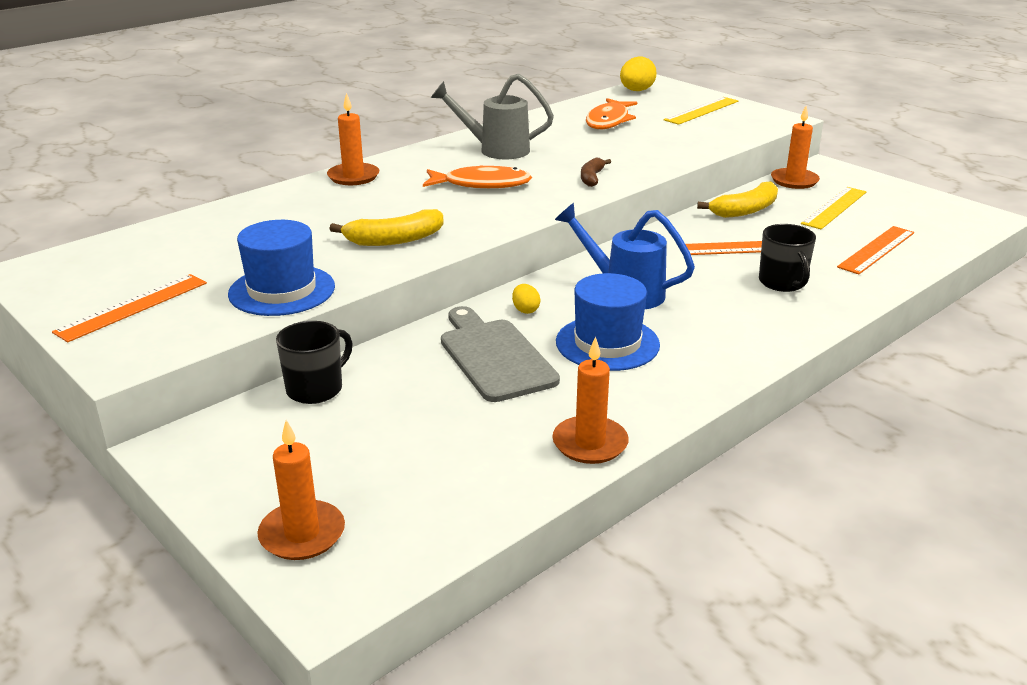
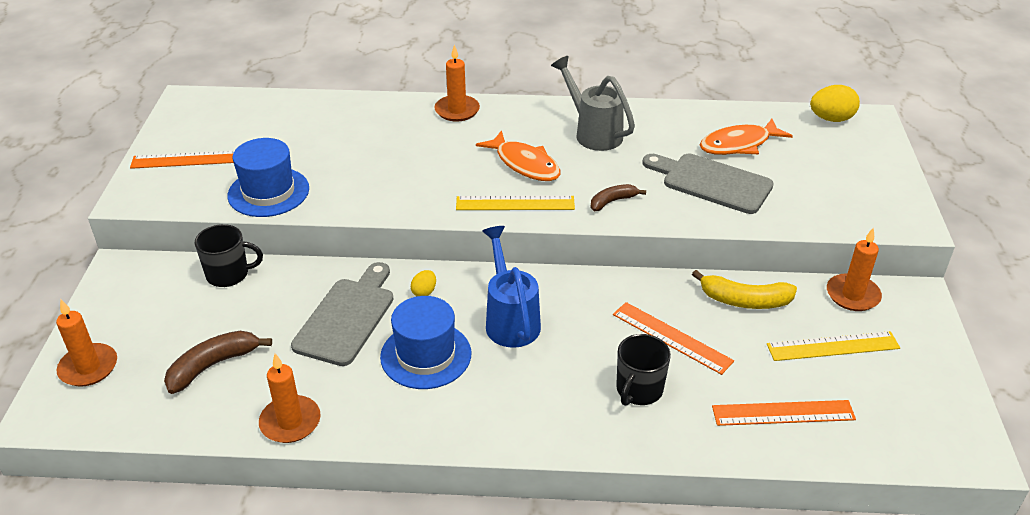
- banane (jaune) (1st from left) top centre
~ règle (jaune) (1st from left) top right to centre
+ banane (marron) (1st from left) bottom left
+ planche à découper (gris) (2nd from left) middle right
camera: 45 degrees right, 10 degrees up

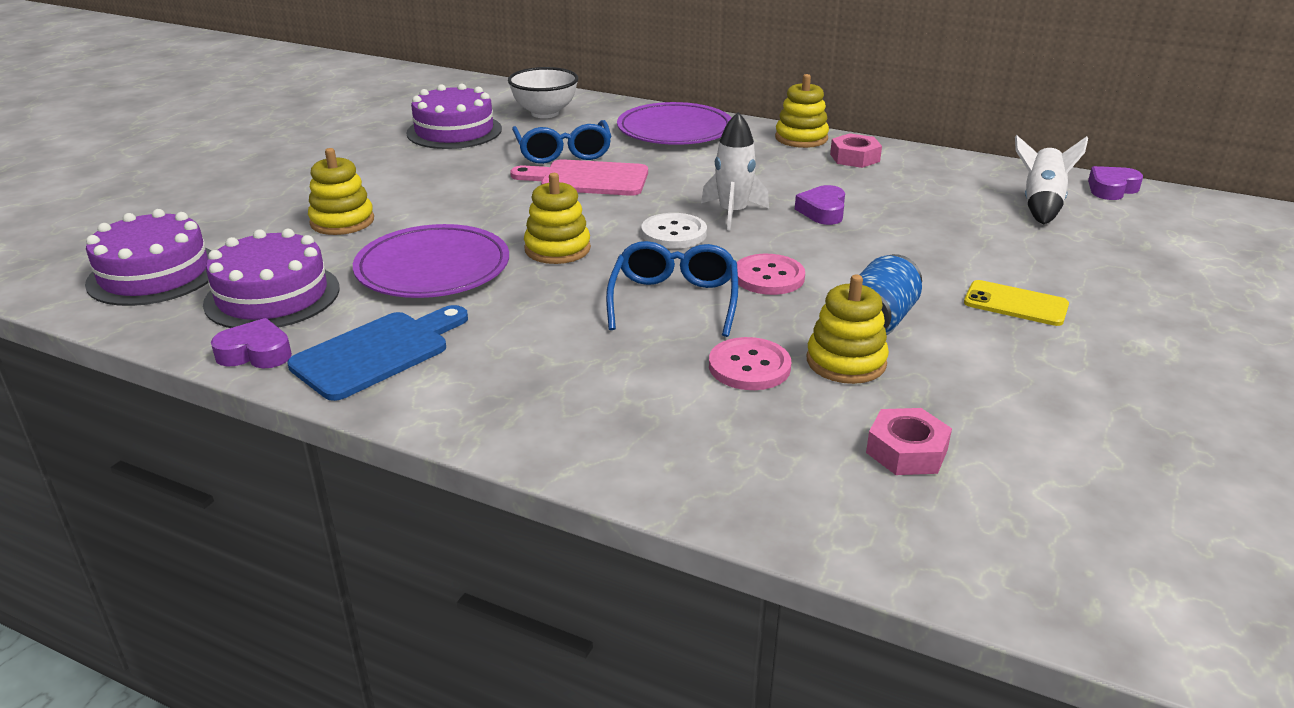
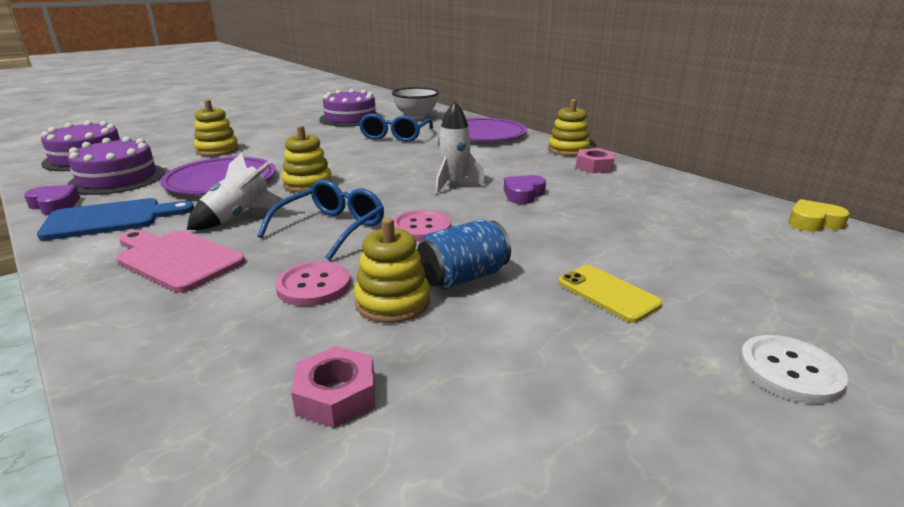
~ planche à découper (rose) top centre to middle left
~ bouton (blanc) top centre to bottom right
~ fusée (blanc) (2nd from left in the first image) top right to fusée (blanc) (1st from left) middle left
~ cœur (violet) (3rd from left) top right to cœur (jaune) middle right
camera: 25 degrees right, 5 degrees down

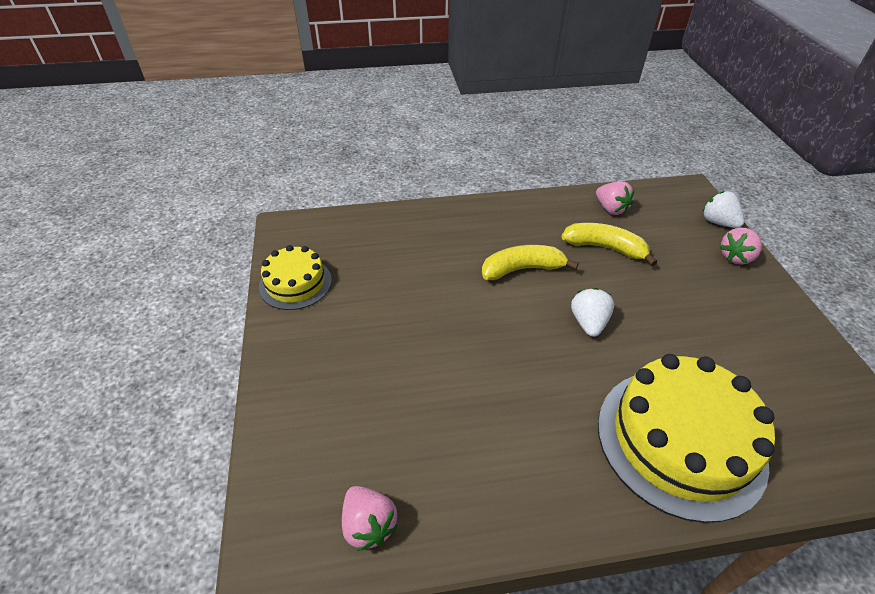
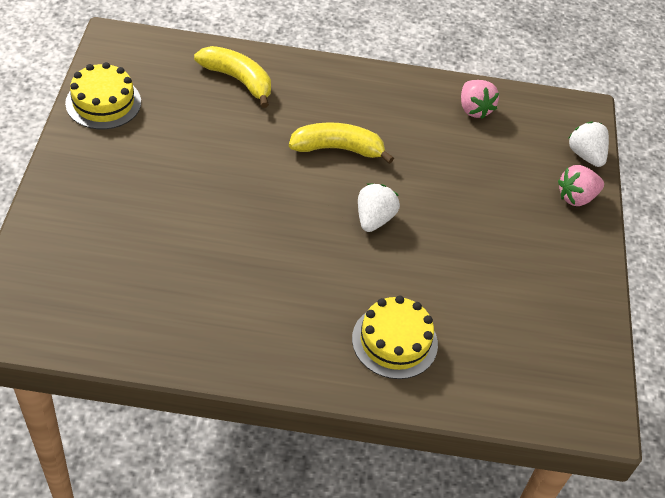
- fraise (rose) (1st from left) bottom centre
~ banane (jaune) (2nd from left in the first image) middle right to banane (jaune) (1st from left) top centre
~ gâteau (jaune) (2nd from left) bottom right = bottom centre x0.56
camera: 10 degrees right, 5 degrees up

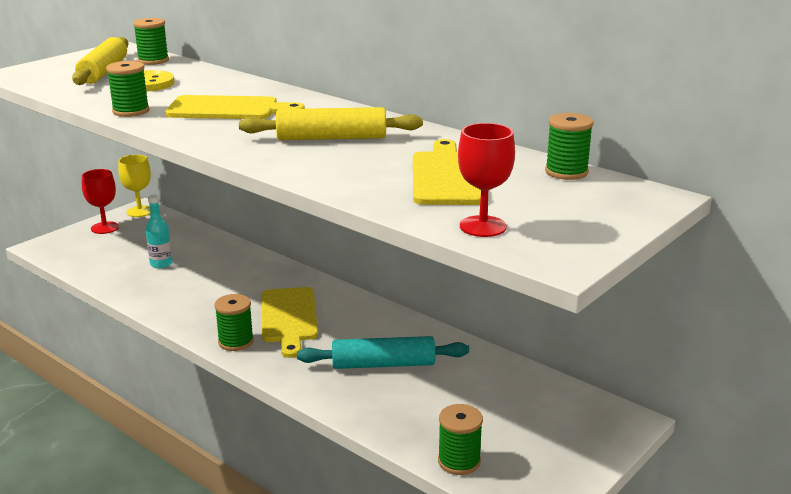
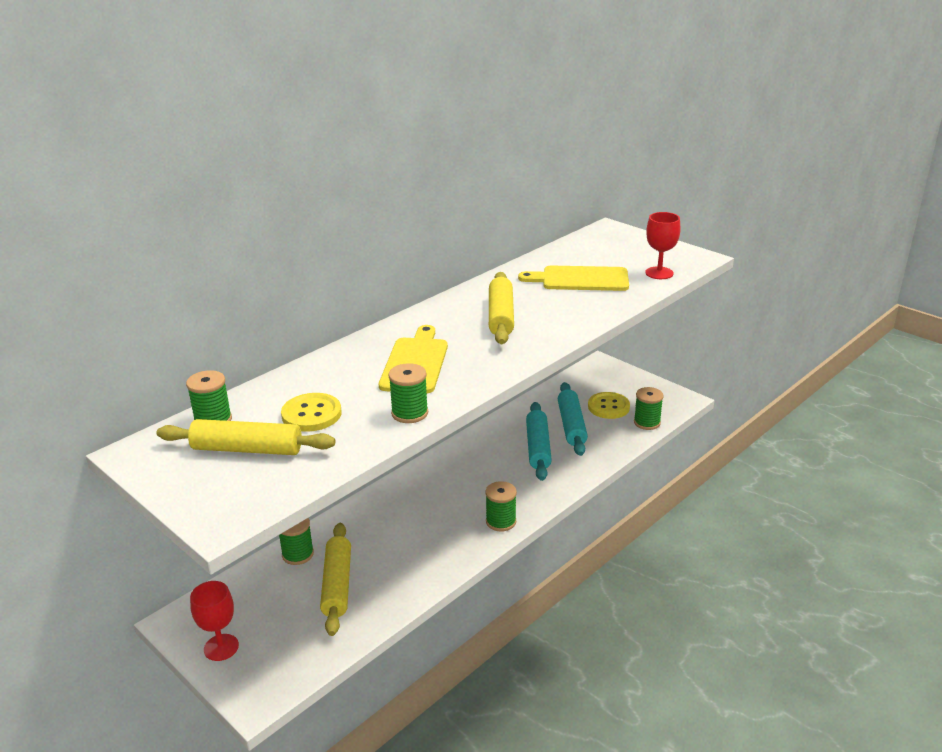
- verre à pied (jaune) middle left
~ bouteille (turquoise) middle left to rouleau à pâtisserie (jaune) (2nd from left) bottom centre
- planche à découper (jaune) (2nd from left) centre
~ bobine (vert) (5th from left in the first image) top right to bobine (vert) (2nd from left) bottom left
+ rouleau à pâtisserie (turquoise) (2nd from left) centre
+ bouton (jaune) (2nd from left) centre
camera: 85 degrees left, 5 degrees up

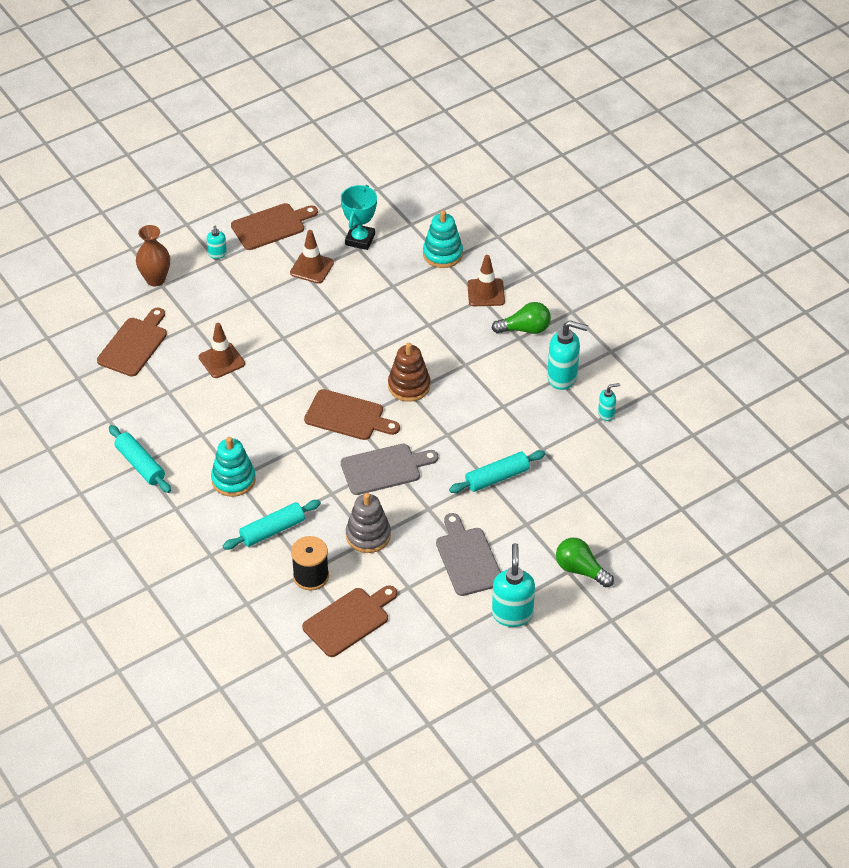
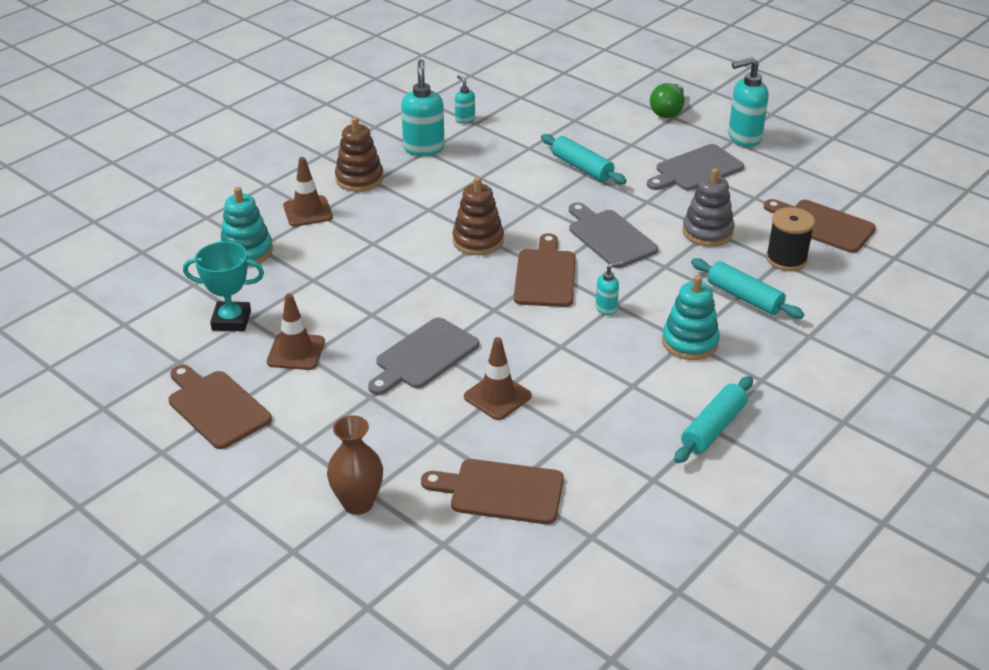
~ distributeur de savon (turquoise) (1st from left in the first image) top left to distributeur de savon (turquoise) (3rd from left) centre
~ ampoule (vert) (1st from left) centre to jouet à empiler (marron) (1st from left) top centre
+ planche à découper (gris) (1st from left) centre
camera: 105 degrees left, 10 degrees down

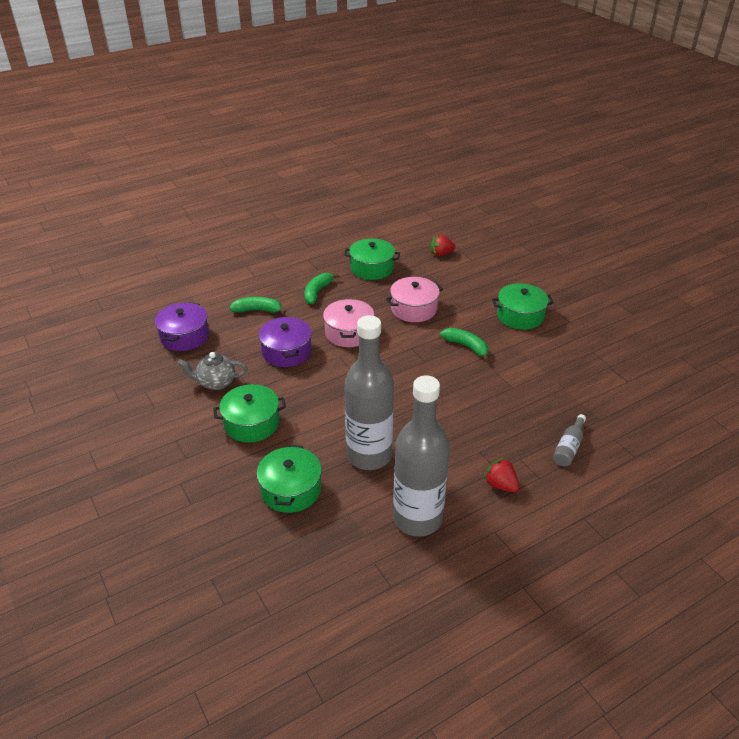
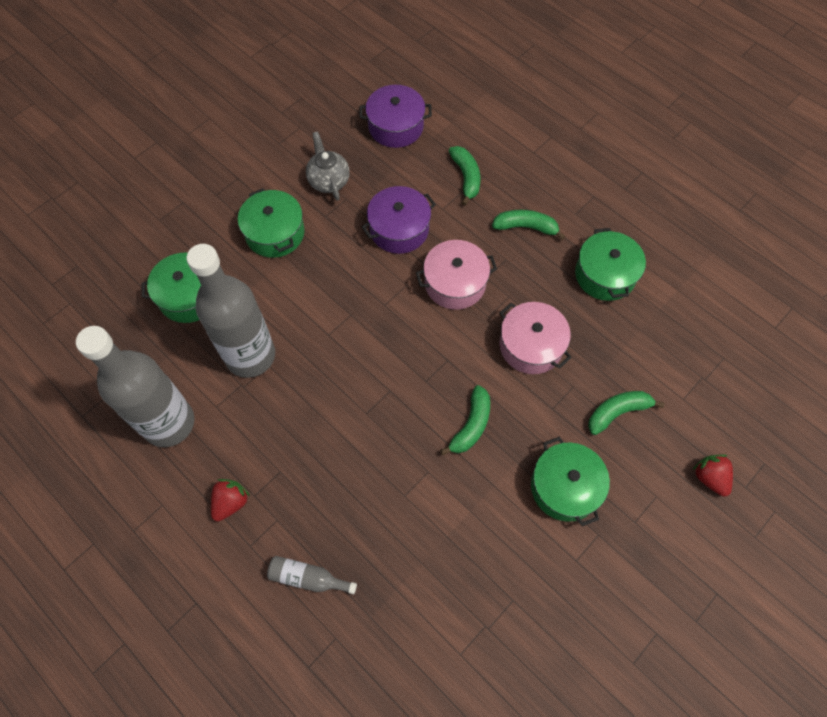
~ fraise (rouge) (1st from left in the first image) top centre to fraise (rouge) (2nd from left) middle right
+ banane (vert) (4th from left) middle right
camera: 75 degrees right, 25 degrees up

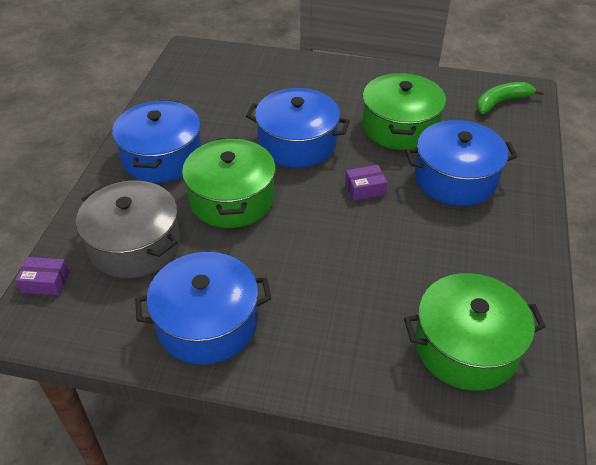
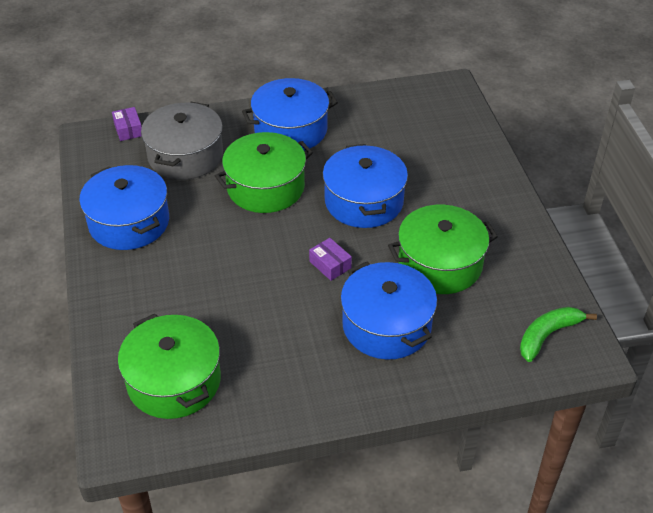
~ banane (vert) top right = middle right 75 degrees counterclockwise
camera: 65 degrees right, 0 degrees up

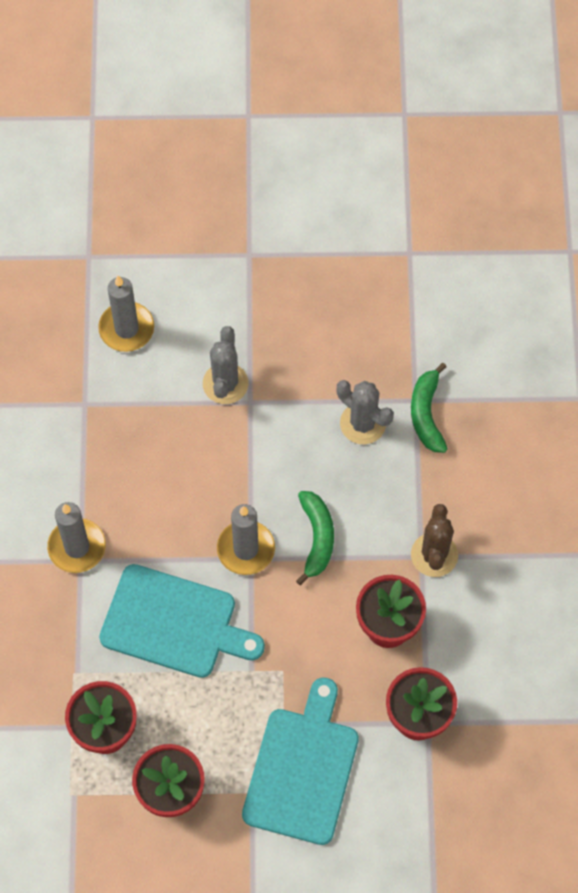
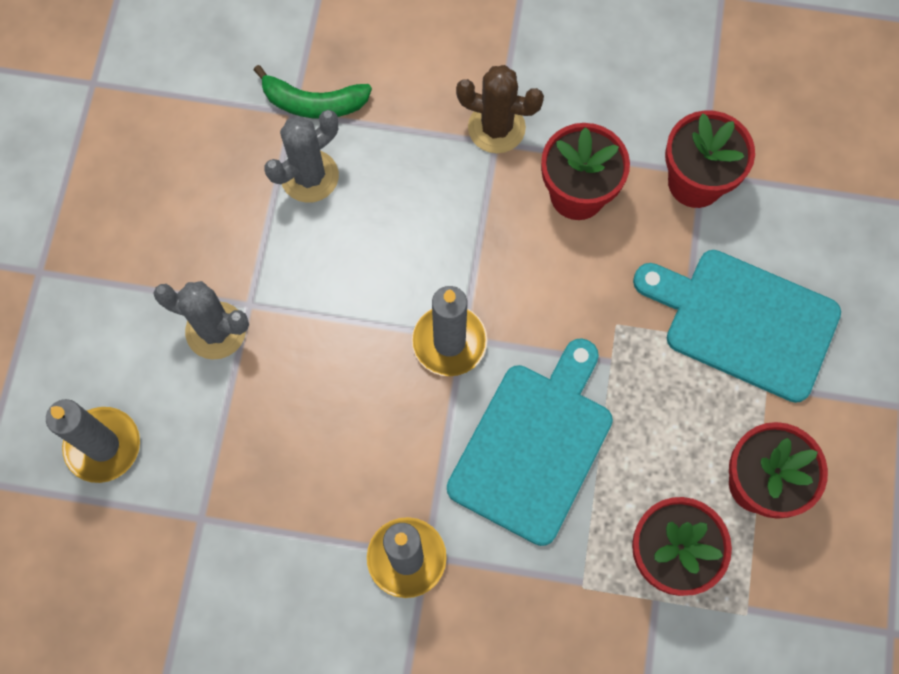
- banane (vert) (1st from left) centre
camera: 80 degrees left, 5 degrees up

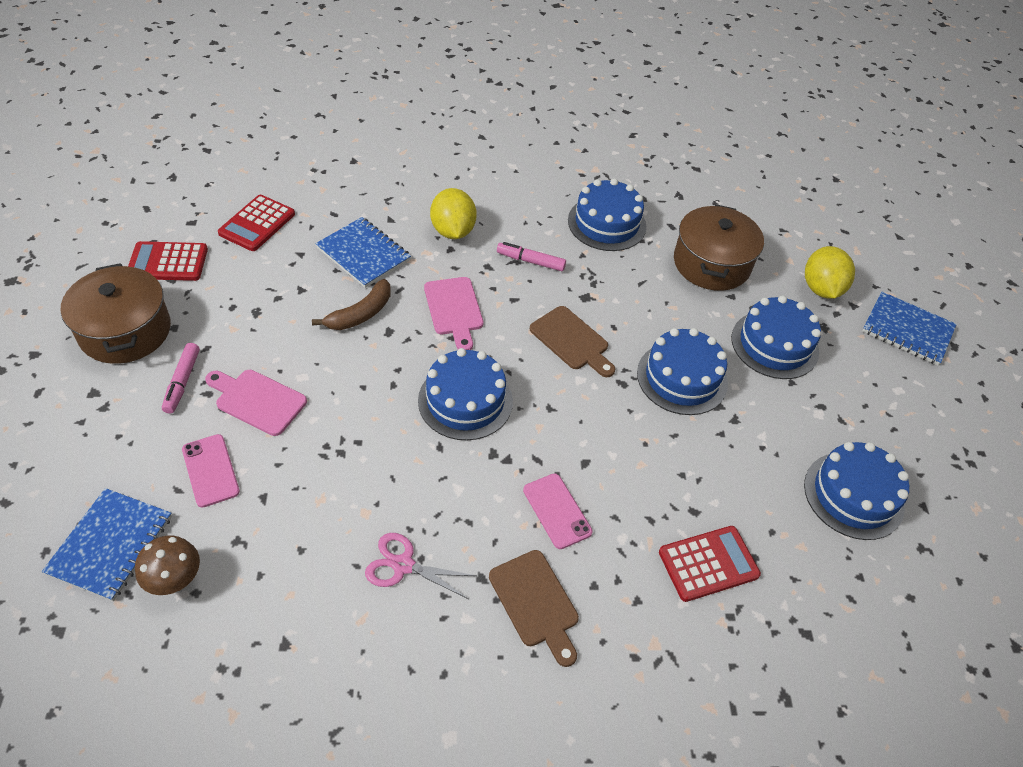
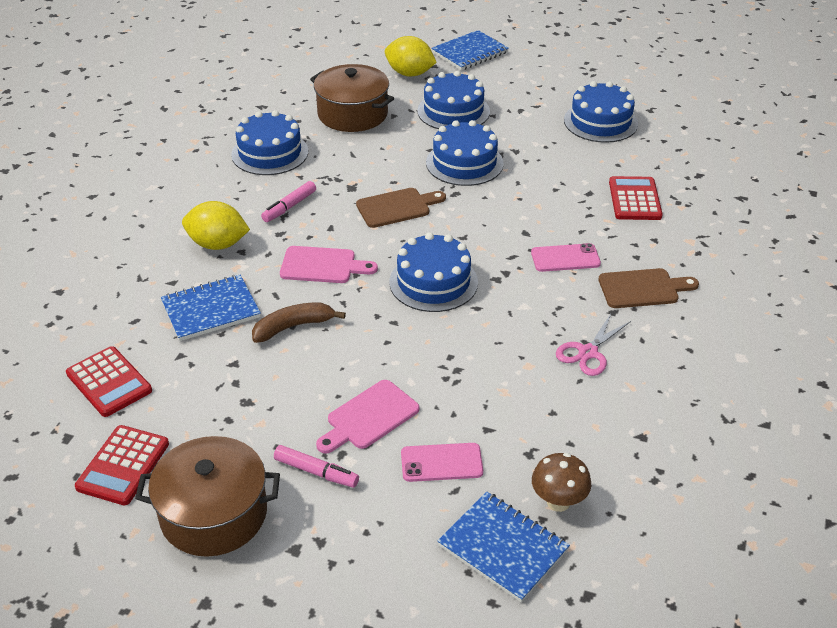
~ banane (marron) centre = centre 90 degrees counterclockwise
camera: 65 degrees left, 10 degrees down

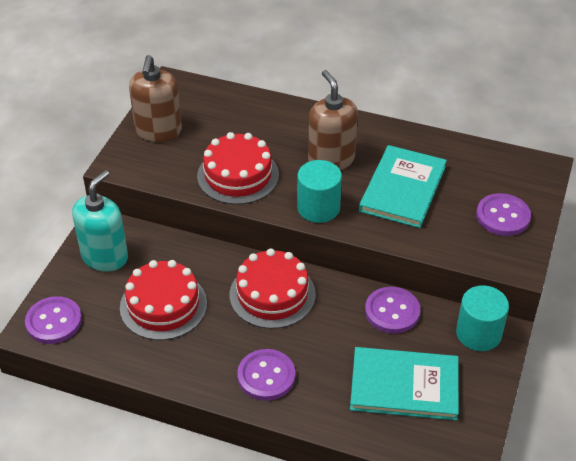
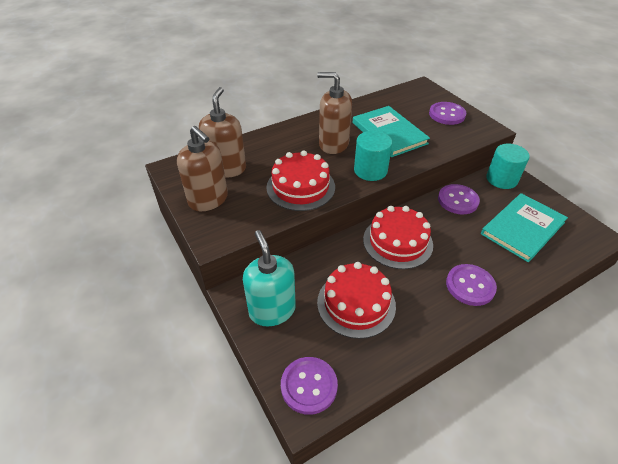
+ distributeur de savon (marron) (2nd from left) top centre
camera: 50 degrees left, 0 degrees up

